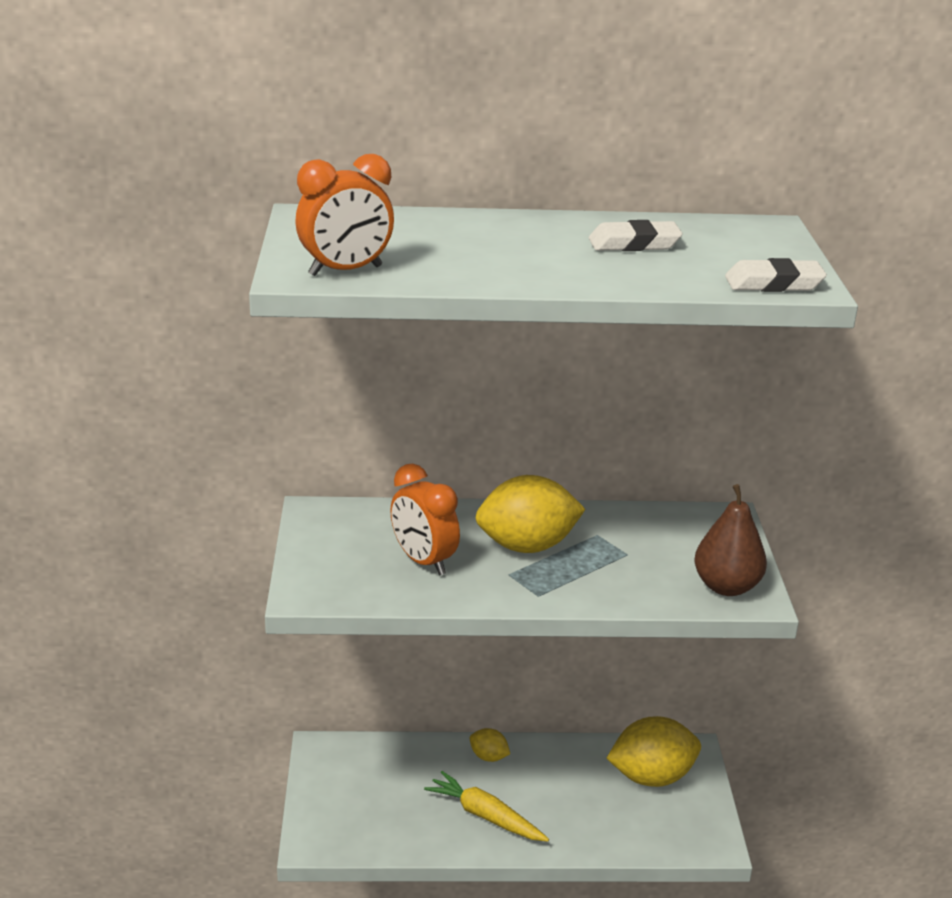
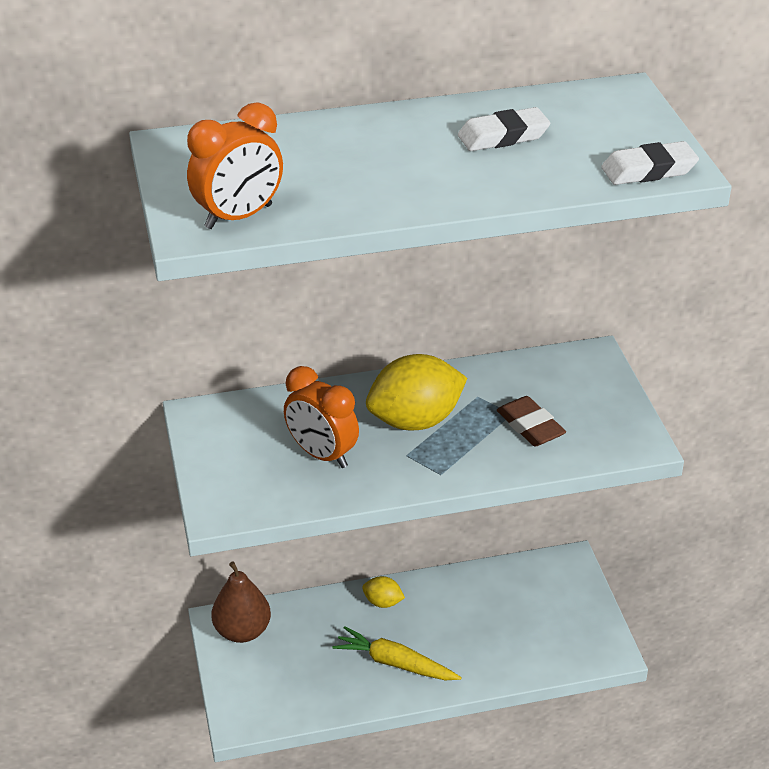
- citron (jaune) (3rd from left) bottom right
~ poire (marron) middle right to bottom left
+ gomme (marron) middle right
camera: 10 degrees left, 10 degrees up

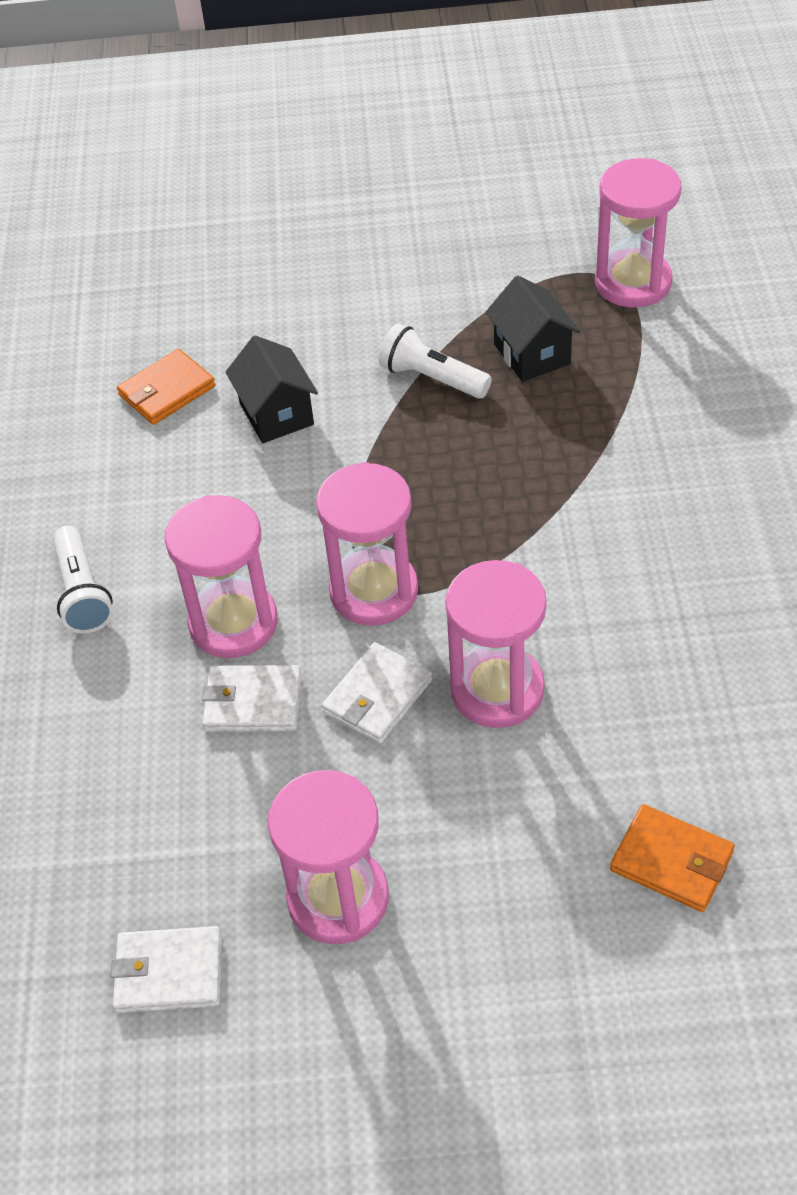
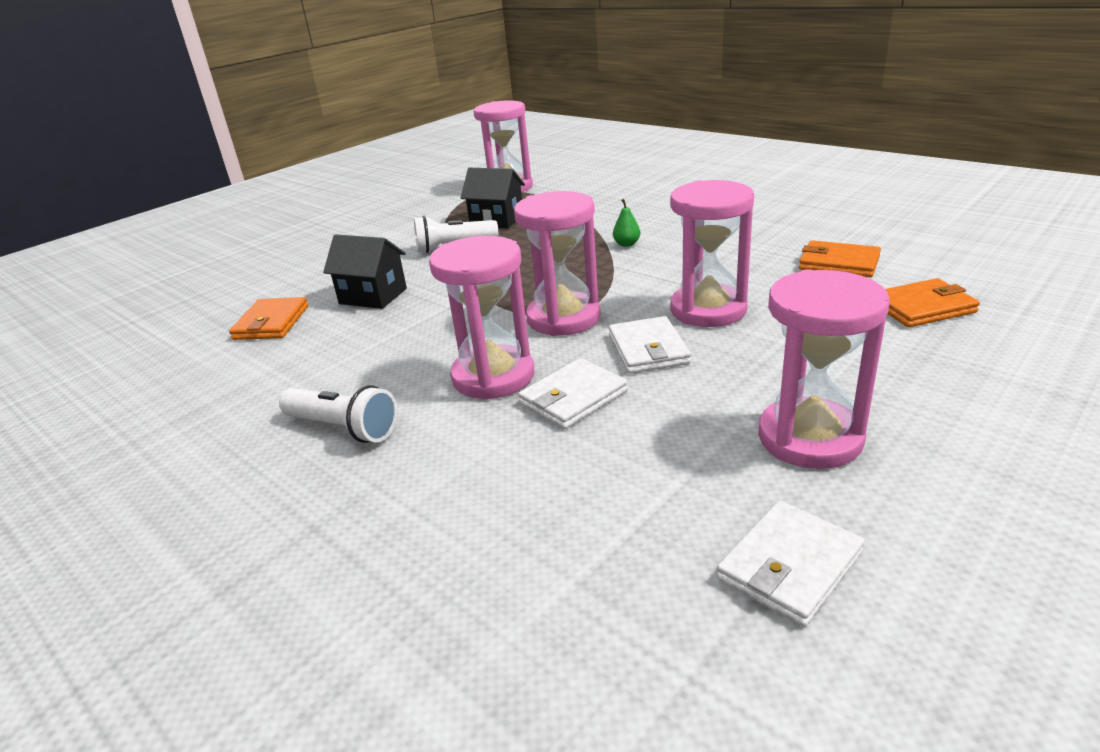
+ poire (vert) top centre
+ portefeuille (orange) (2nd from left) middle right
camera: 45 degrees left, 20 degrees down

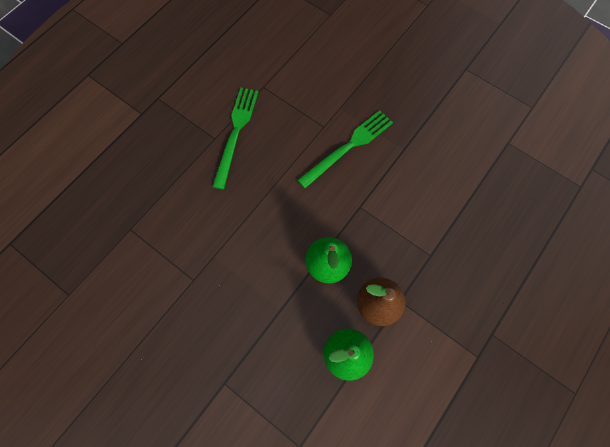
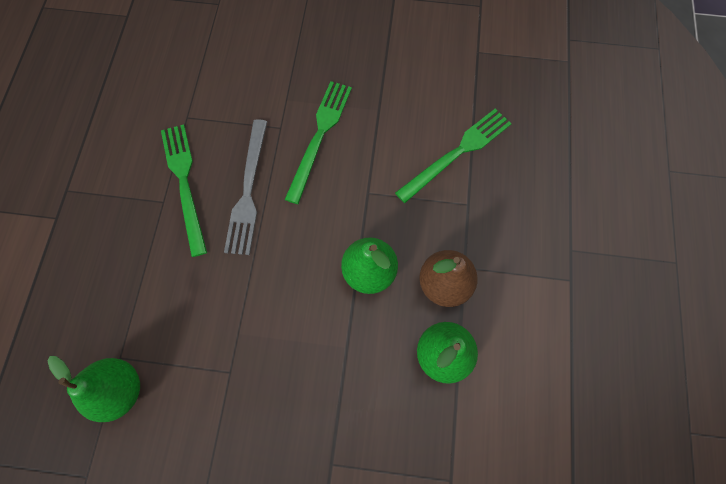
+ poire (vert) (1st from left) bottom left
+ fourchette (gris) centre
+ fourchette (vert) (3rd from left) top centre
camera: 30 degrees left, 0 degrees up

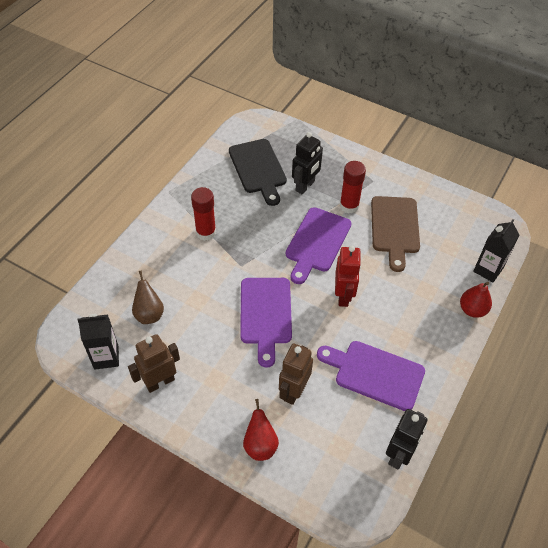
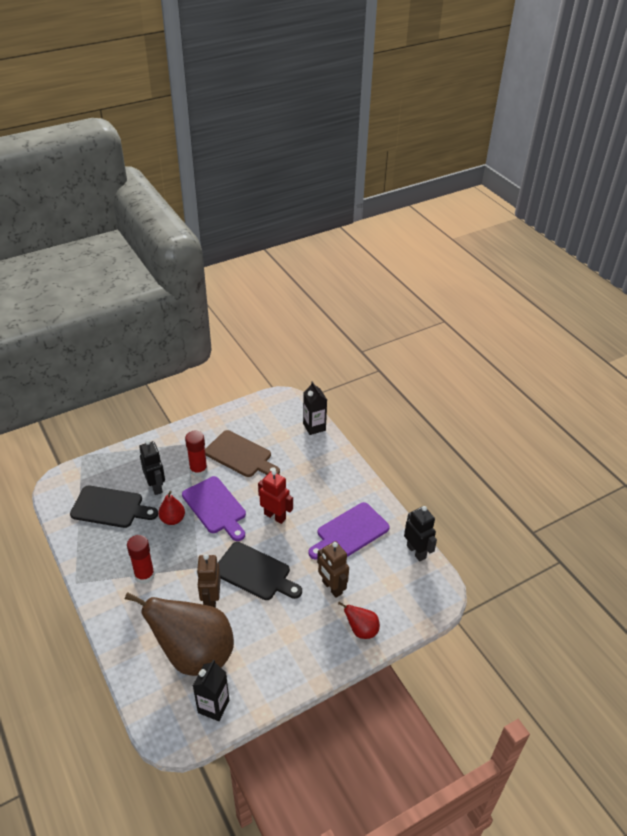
~ robot (marron) (1st from left) middle left to bottom centre
~ poire (marron) middle left = bottom left x2.29
~ planche à découper (violet) (1st from left) centre to planche à découper (noir) (2nd from left) bottom centre
~ poire (rouge) (2nd from left in the first image) middle right to poire (rouge) (1st from left) middle left
camera: 60 degrees left, 10 degrees down

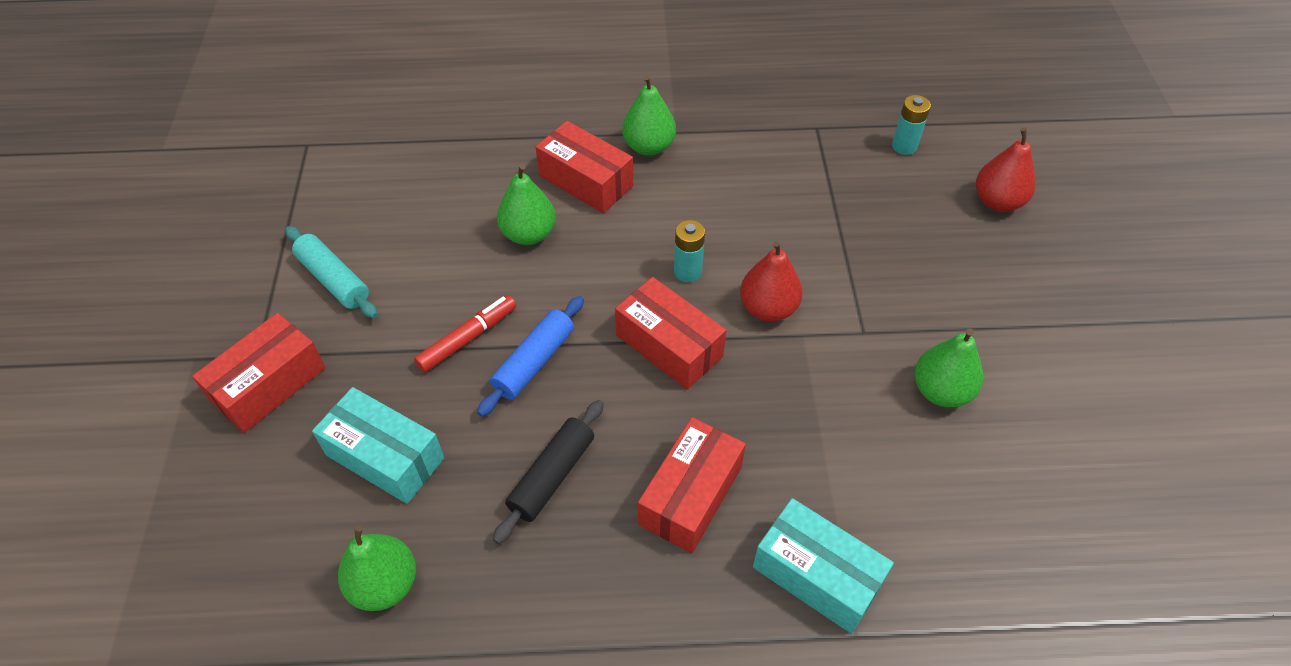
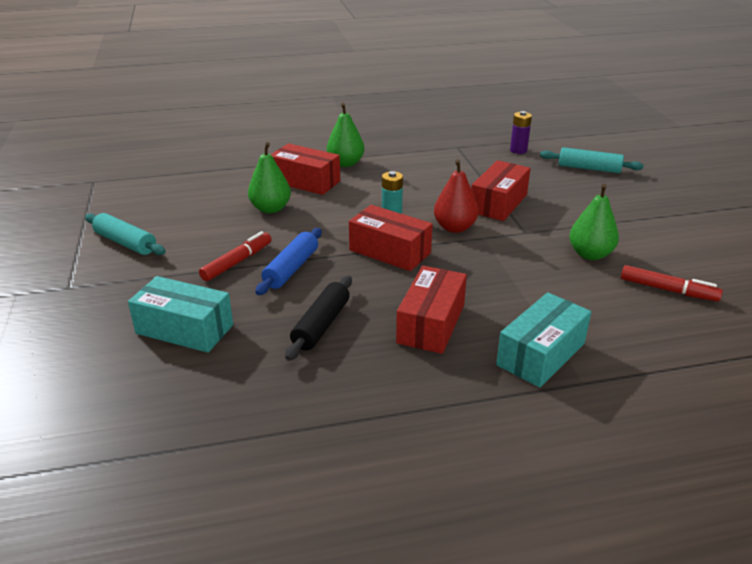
~ boîte (rouge) (1st from left in the first image) middle left to boîte (rouge) (4th from left) centre
- poire (vert) (1st from left) bottom left
~ boîte (turquoise) (2nd from left) bottom centre = middle right 75 degrees counterclockwise
~ pile (turquoise) (2nd from left) top right to pile (violet) top right
~ poire (rouge) (2nd from left) top right to rouleau à pâtisserie (turquoise) (2nd from left) top right
+ feutre (rouge) (2nd from left) middle right
camera: 10 degrees left, 20 degrees down

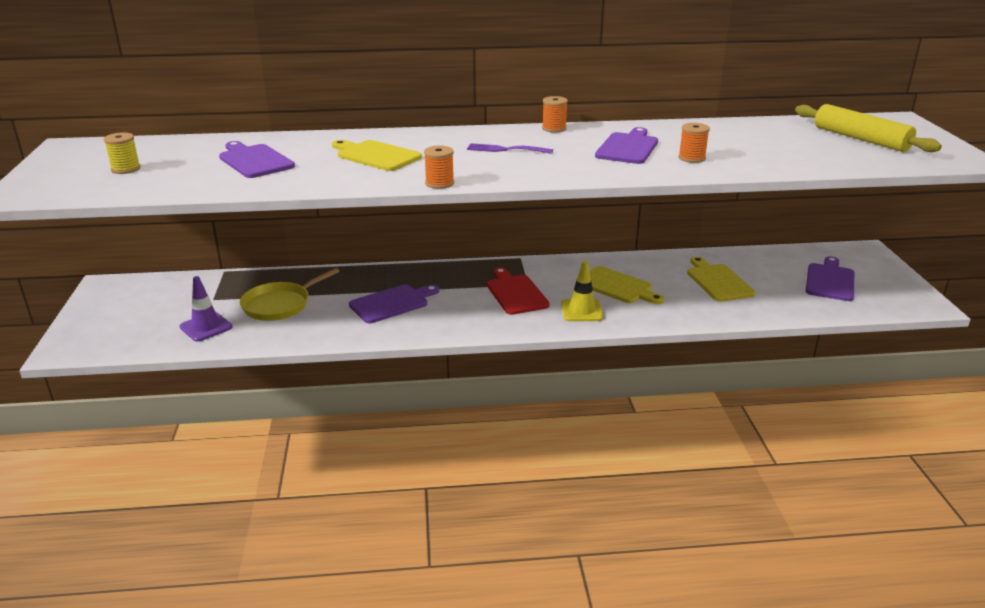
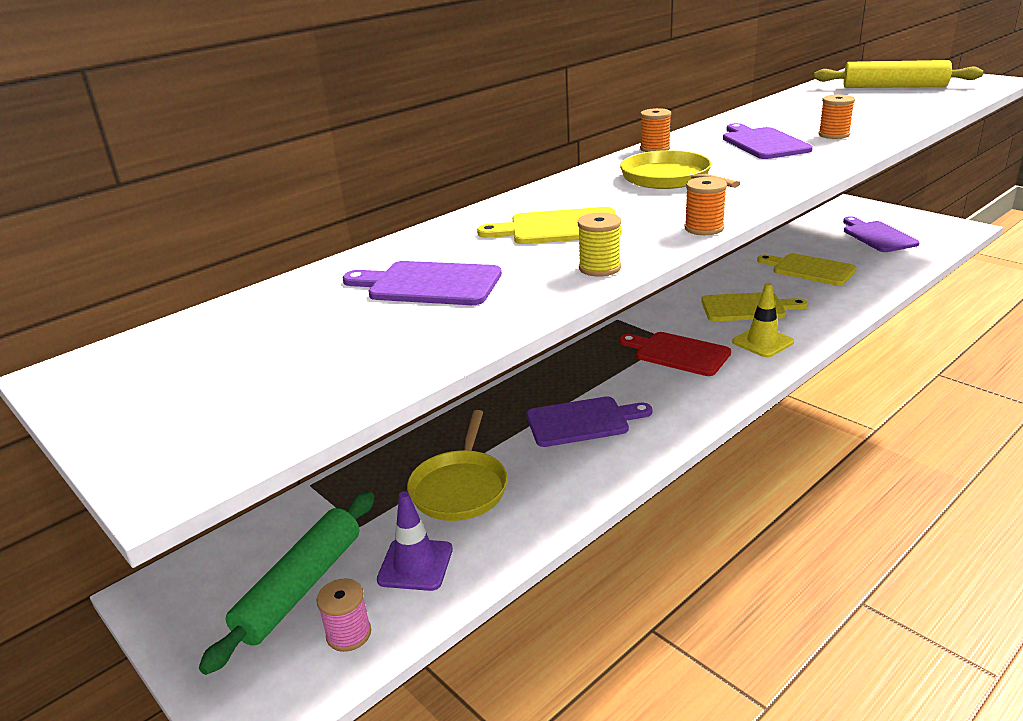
~ bobine (jaune) top left to centre
~ planche à découper (violet) (2nd from left) centre = centre 60 degrees clockwise
~ fourchette (violet) top centre to poêle (jaune) (2nd from left) top centre
+ rouleau à pâtisserie (vert) bottom left
+ bobine (rose) bottom centre
camera: 35 degrees left, 0 degrees up

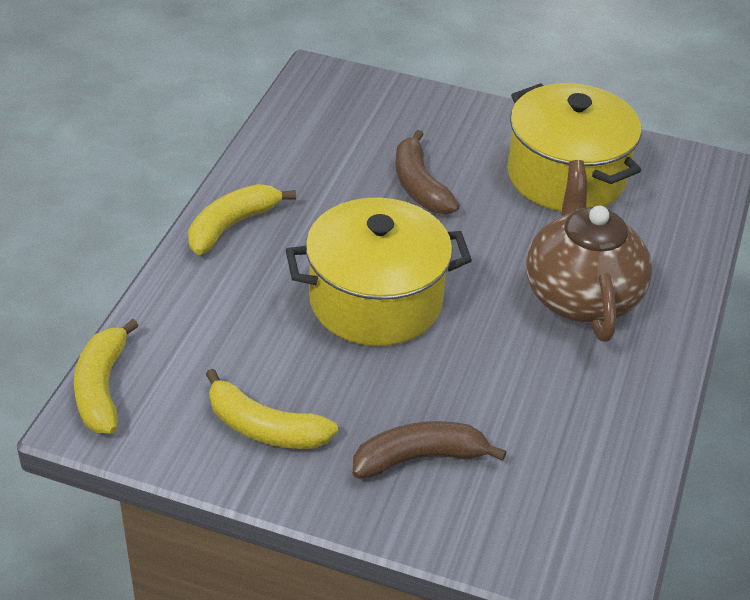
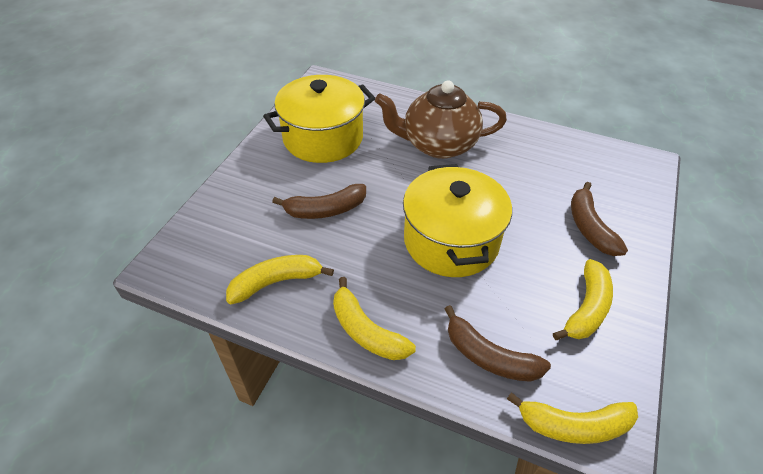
+ banane (jaune) (1st from left) centre
+ banane (marron) (2nd from left) bottom centre
camera: 85 degrees left, 5 degrees up

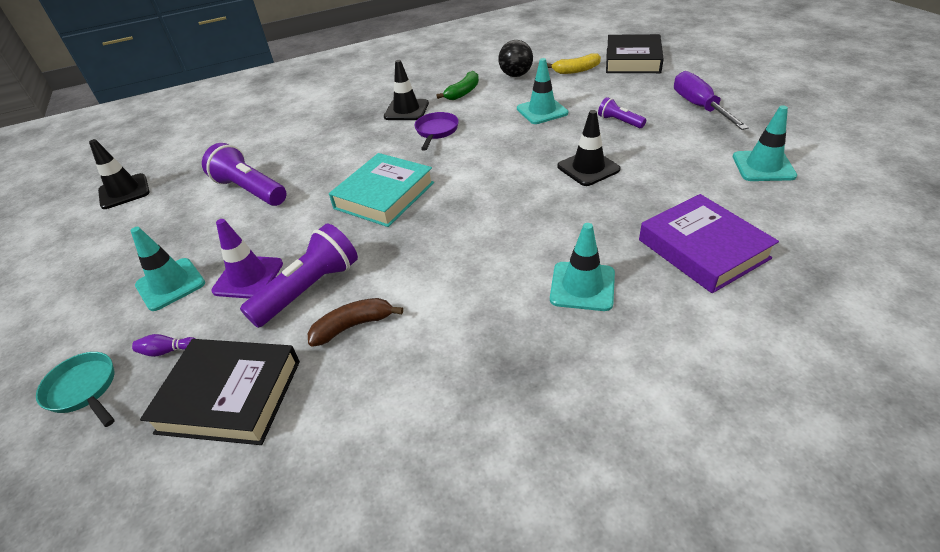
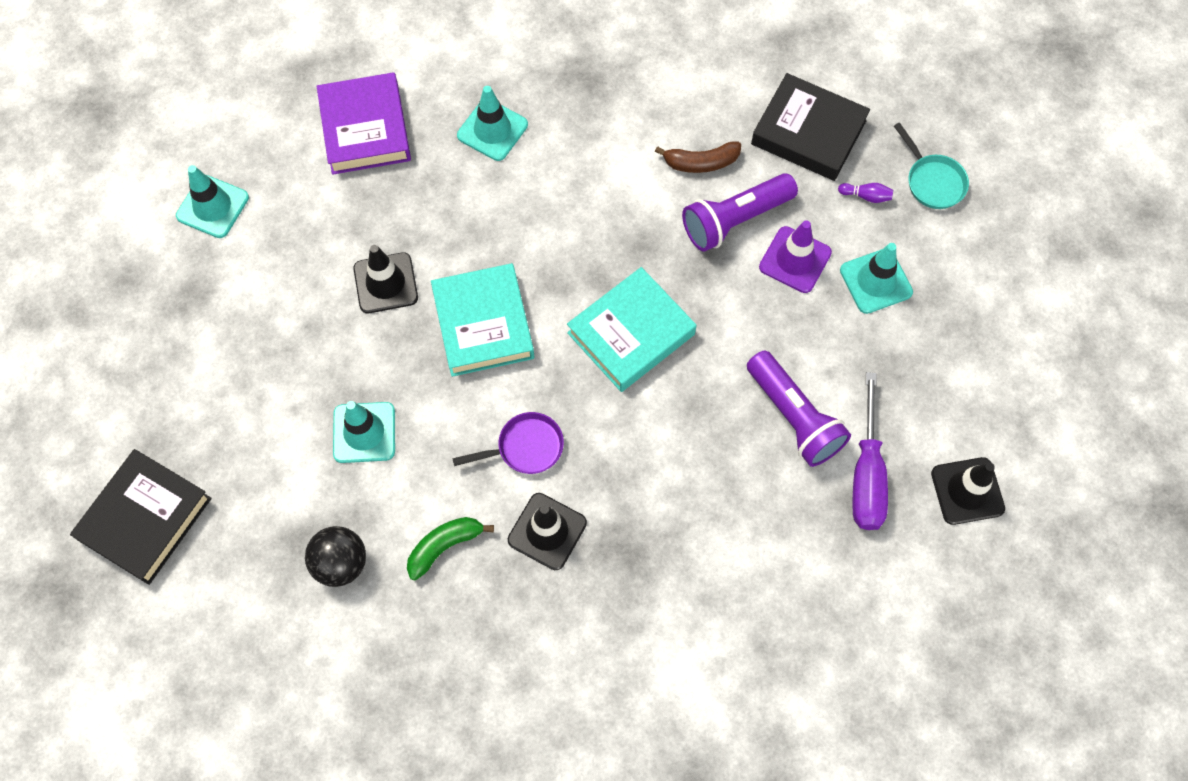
~ poêle (violet) top centre = centre 135 degrees counterclockwise
- banane (jaune) top centre
- lampe de poche (violet) (3rd from left) top centre
~ tournevis (violet) top right to middle right
+ livre (turquoise) (1st from left) centre
camera: 165 degrees left, 25 degrees up

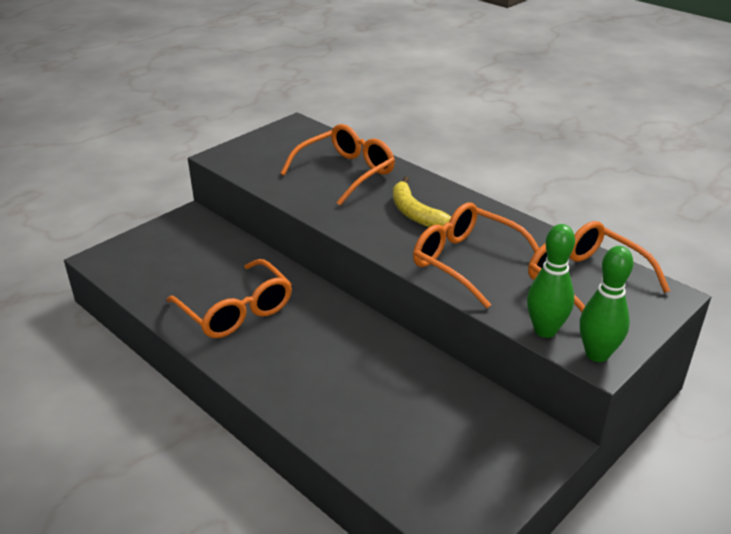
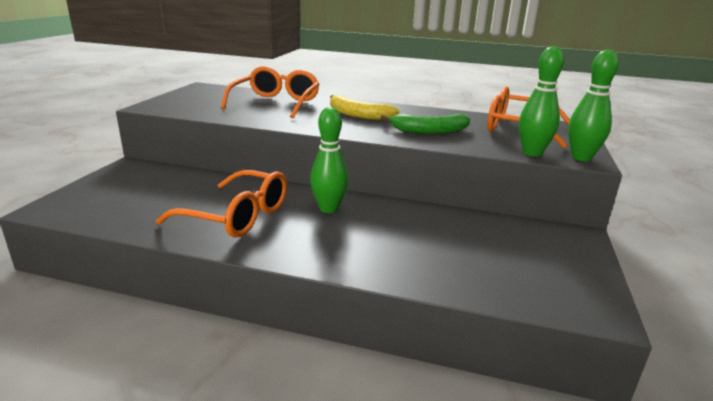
~ lunettes (orange) (3rd from left) centre to banane (vert) top centre
+ quille (vert) (1st from left) centre
camera: 30 degrees left, 10 degrees down

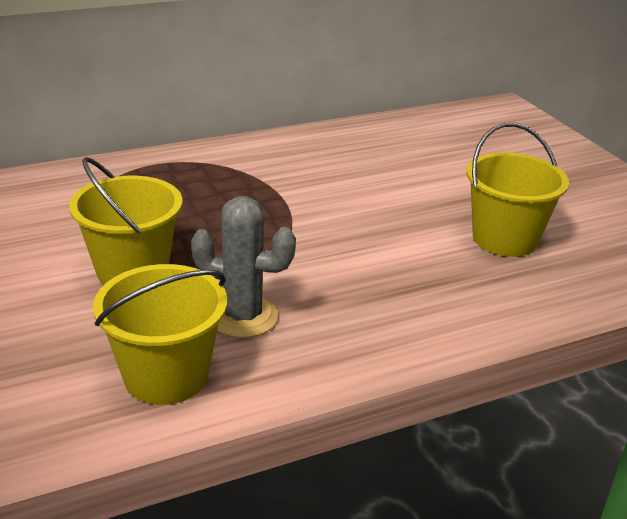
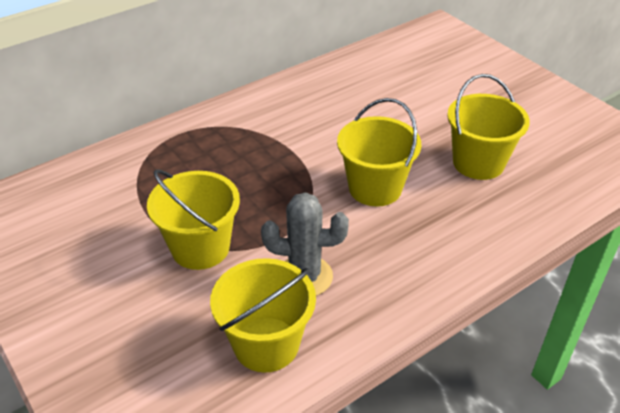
+ seau (jaune) (3rd from left) centre
camera: 10 degrees left, 10 degrees up

